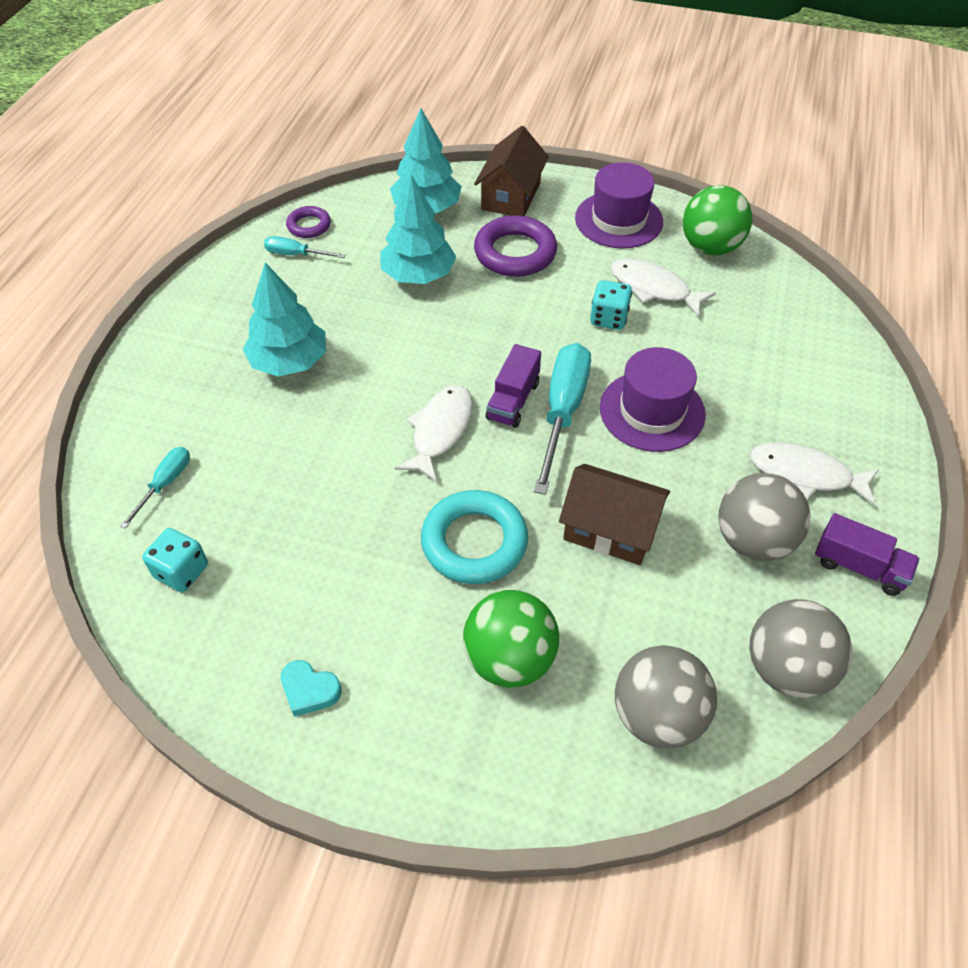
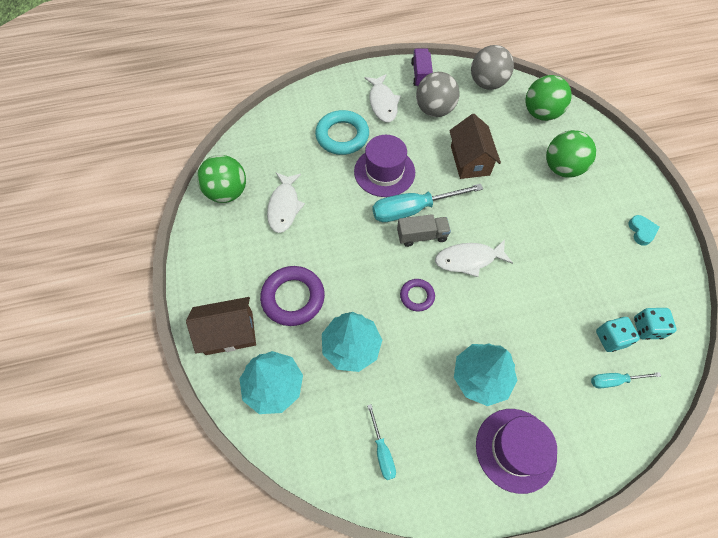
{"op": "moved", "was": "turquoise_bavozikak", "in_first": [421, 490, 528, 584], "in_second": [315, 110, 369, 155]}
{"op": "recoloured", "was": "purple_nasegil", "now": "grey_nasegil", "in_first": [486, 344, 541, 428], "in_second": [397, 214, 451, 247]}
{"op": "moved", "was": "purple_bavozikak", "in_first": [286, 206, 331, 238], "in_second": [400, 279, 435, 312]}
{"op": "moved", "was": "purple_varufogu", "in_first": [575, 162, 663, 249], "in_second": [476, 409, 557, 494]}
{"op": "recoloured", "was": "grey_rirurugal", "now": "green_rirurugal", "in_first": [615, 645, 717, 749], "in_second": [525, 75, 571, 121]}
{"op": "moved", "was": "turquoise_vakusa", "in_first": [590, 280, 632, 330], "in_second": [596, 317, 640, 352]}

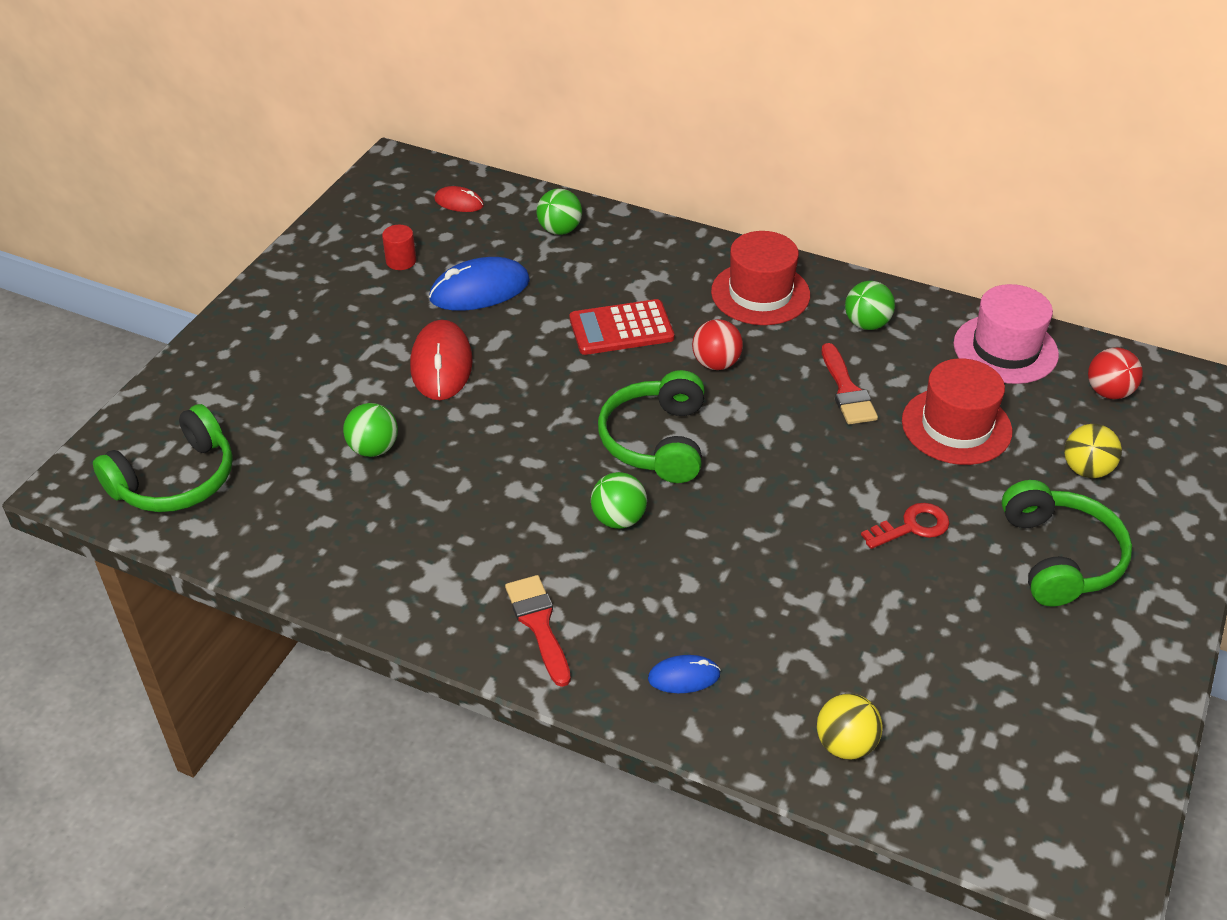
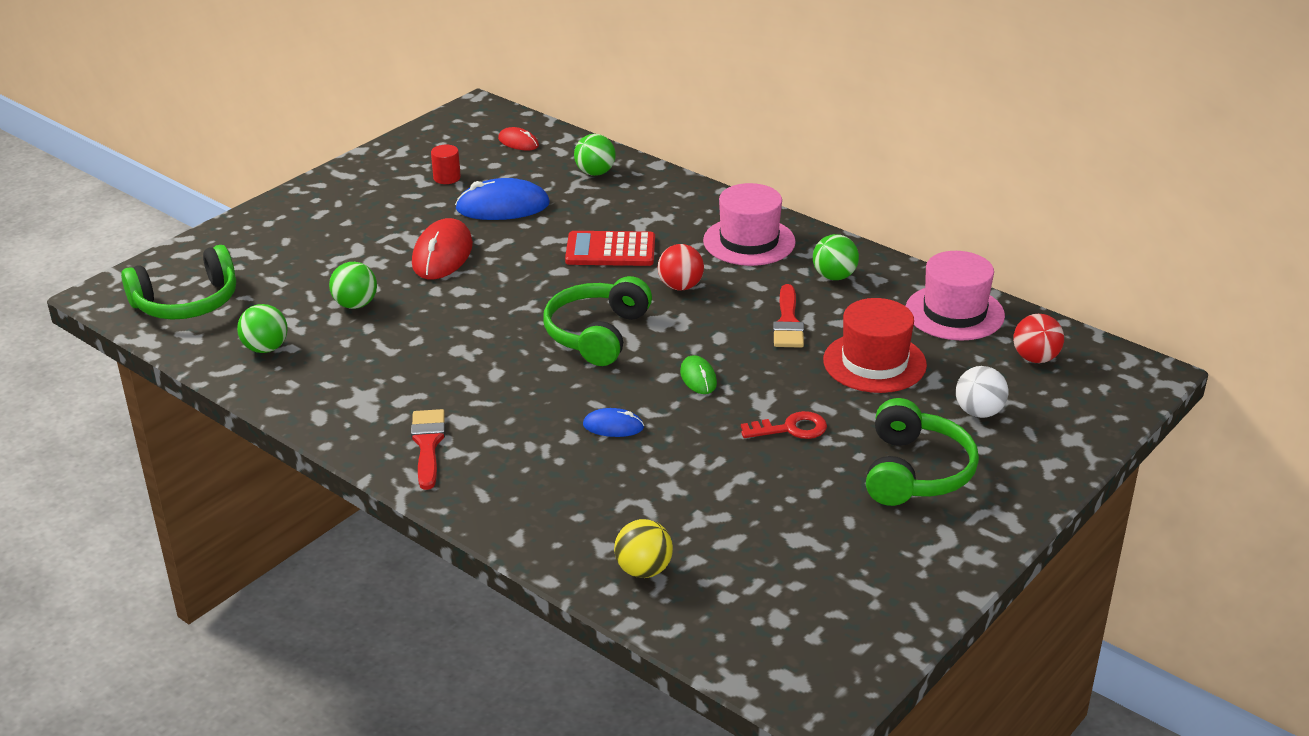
{"op": "moved", "was": "green_rirurugal", "in_first": [591, 472, 647, 529], "in_second": [237, 304, 288, 353]}
{"op": "moved", "was": "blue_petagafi", "in_first": [648, 655, 721, 693], "in_second": [583, 408, 644, 437]}
{"op": "added", "now": "green_petagafi", "in_second": [680, 355, 717, 394]}
{"op": "recoloured", "was": "red_varufogu", "now": "pink_varufogu", "in_first": [711, 231, 810, 325], "in_second": [703, 183, 796, 266]}
{"op": "recoloured", "was": "yellow_rirurugal", "now": "white_rirurugal", "in_first": [1064, 424, 1122, 478], "in_second": [956, 366, 1008, 418]}

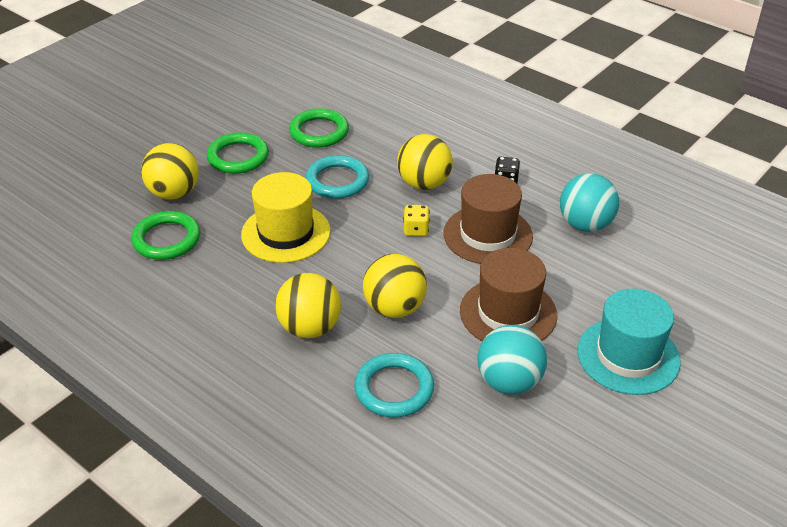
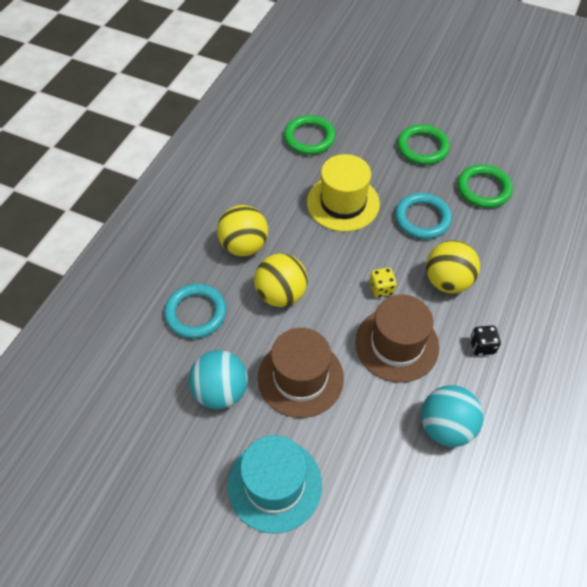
{"op": "removed", "was": "yellow_rirurugal", "in_first": [141, 143, 199, 200]}

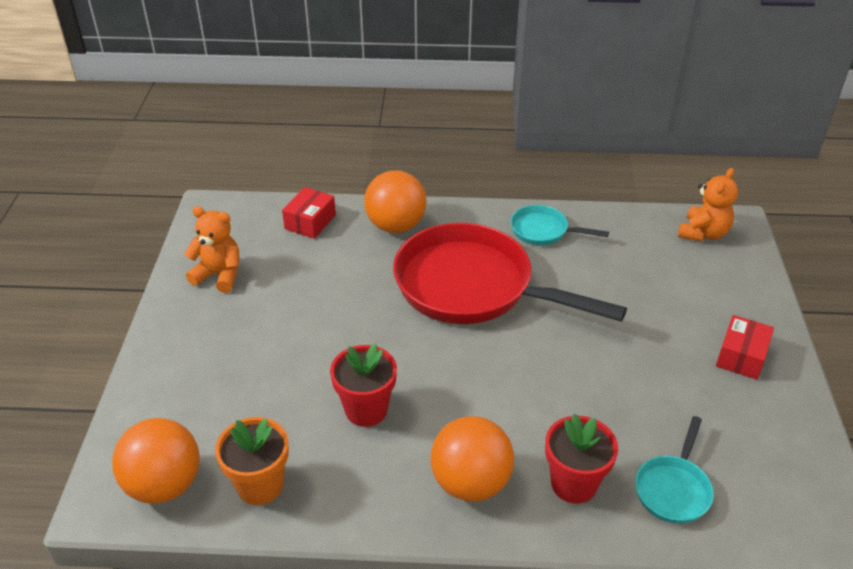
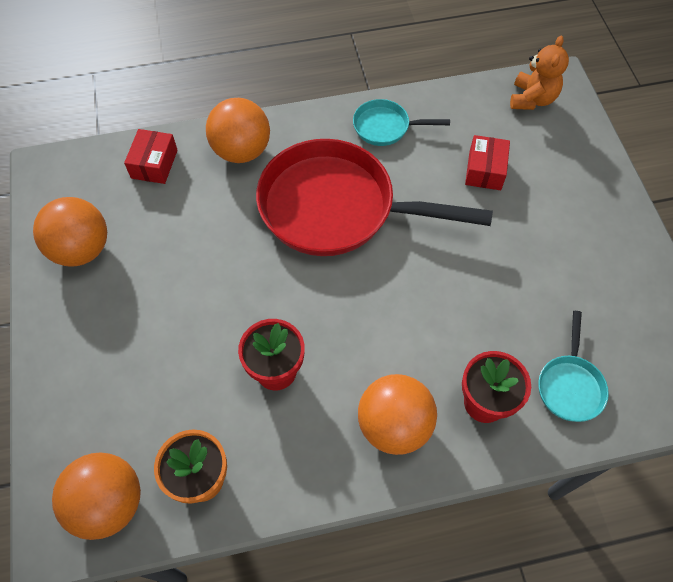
{"op": "replaced", "was": "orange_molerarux", "now": "orange_rirurugal", "in_first": [184, 206, 239, 293], "in_second": [33, 197, 107, 267]}
{"op": "moved", "was": "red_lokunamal", "in_first": [716, 315, 774, 380], "in_second": [465, 135, 510, 190]}

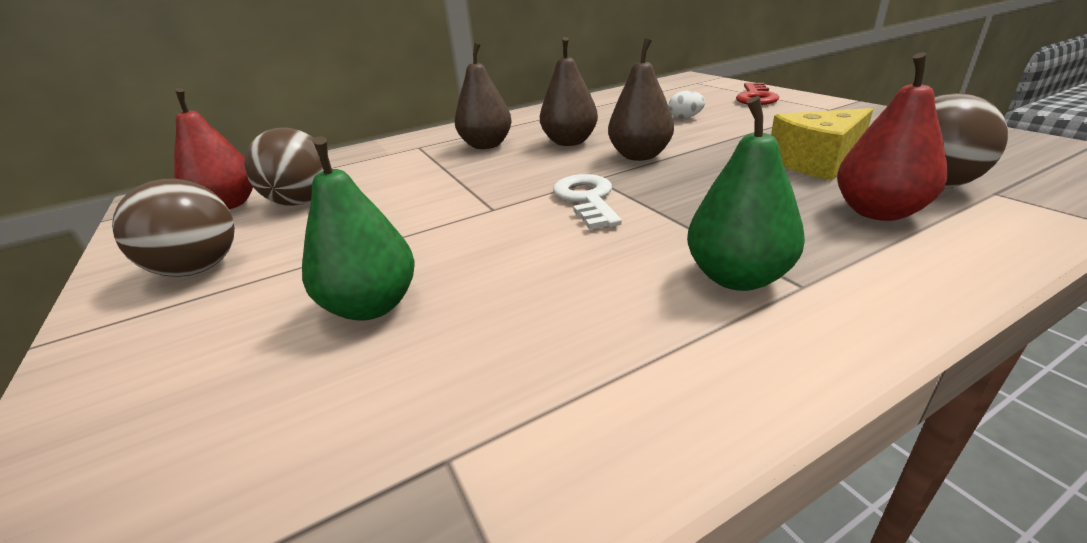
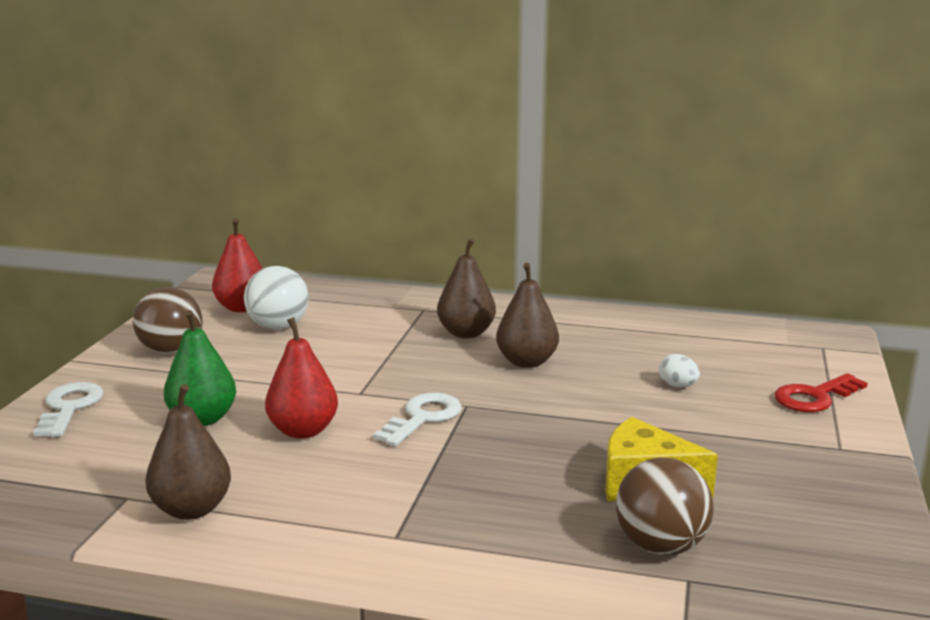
{"op": "added", "now": "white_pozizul", "in_second": [33, 382, 104, 437]}
{"op": "moved", "was": "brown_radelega", "in_first": [608, 38, 674, 161], "in_second": [145, 384, 231, 520]}
{"op": "recoloured", "was": "brown_rirurugal", "now": "white_rirurugal", "in_first": [244, 127, 324, 206], "in_second": [244, 266, 309, 330]}
{"op": "moved", "was": "red_radelega", "in_first": [837, 52, 948, 221], "in_second": [265, 317, 338, 439]}
{"op": "removed", "was": "green_radelega", "in_first": [687, 96, 805, 291]}

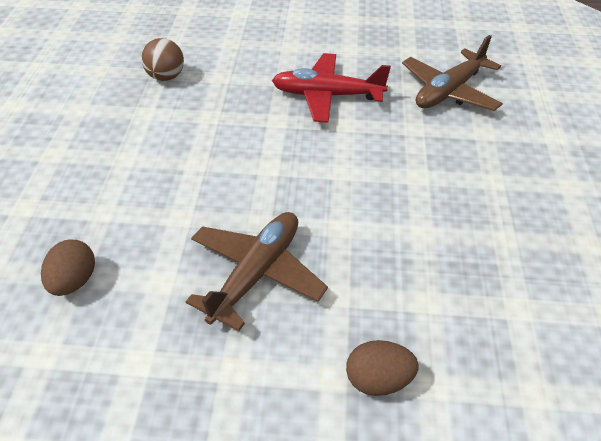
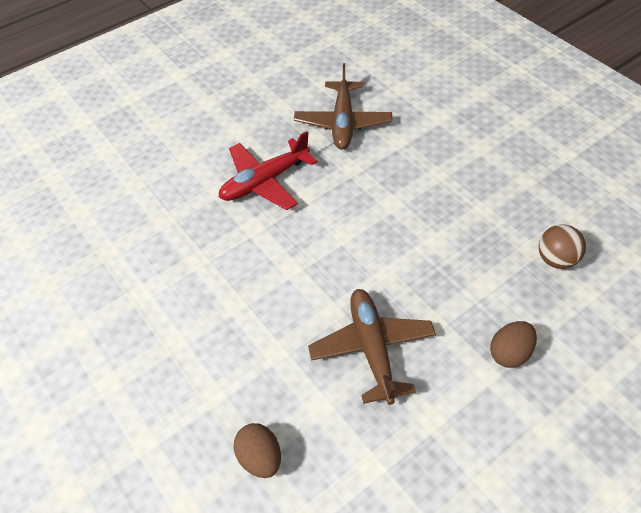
{"op": "moved", "was": "brown_rirurugal", "in_first": [141, 38, 184, 81], "in_second": [539, 225, 586, 269]}

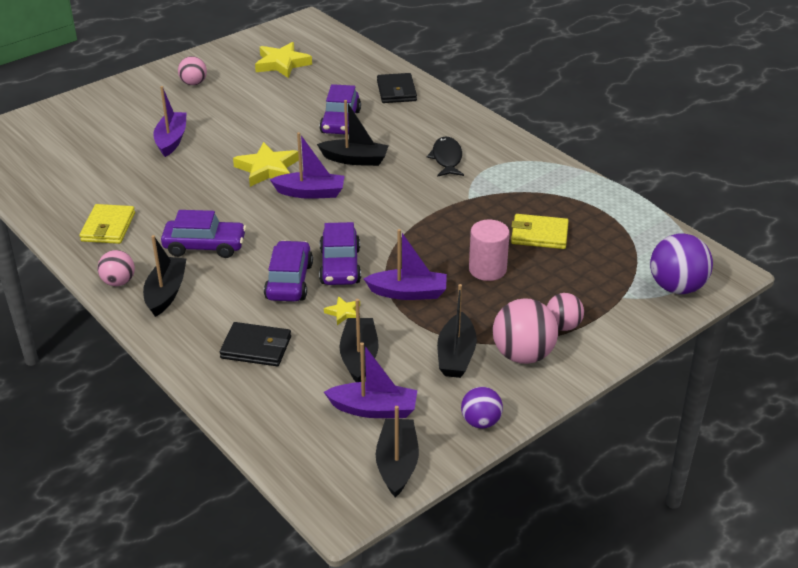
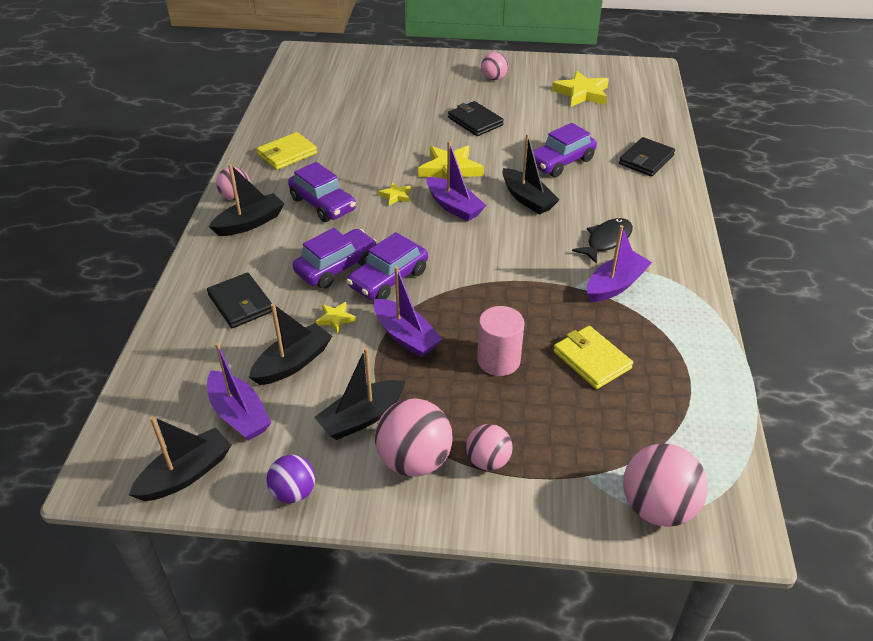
{"op": "added", "now": "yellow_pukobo", "in_second": [378, 182, 411, 206]}
{"op": "added", "now": "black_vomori", "in_second": [448, 101, 504, 136]}
{"op": "moved", "was": "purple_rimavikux", "in_first": [153, 86, 187, 157], "in_second": [587, 225, 652, 302]}
{"op": "recoloured", "was": "purple_rirurugal", "now": "pink_rirurugal", "in_first": [650, 233, 713, 294], "in_second": [623, 443, 708, 527]}

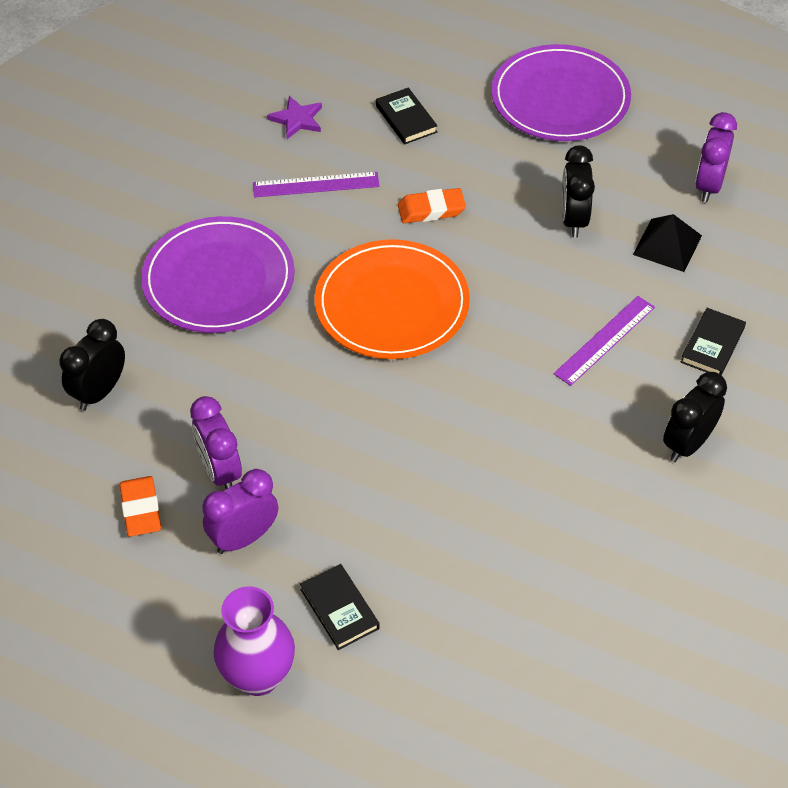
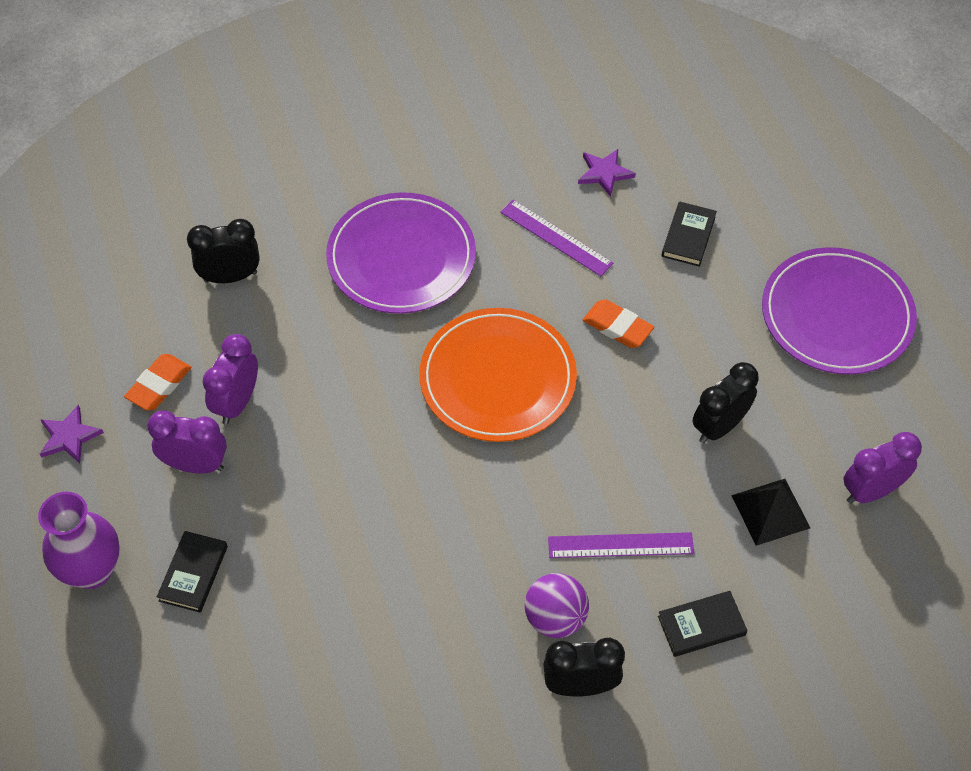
{"op": "added", "now": "purple_pukobo", "in_second": [40, 405, 104, 463]}
{"op": "added", "now": "purple_rirurugal", "in_second": [525, 573, 589, 638]}

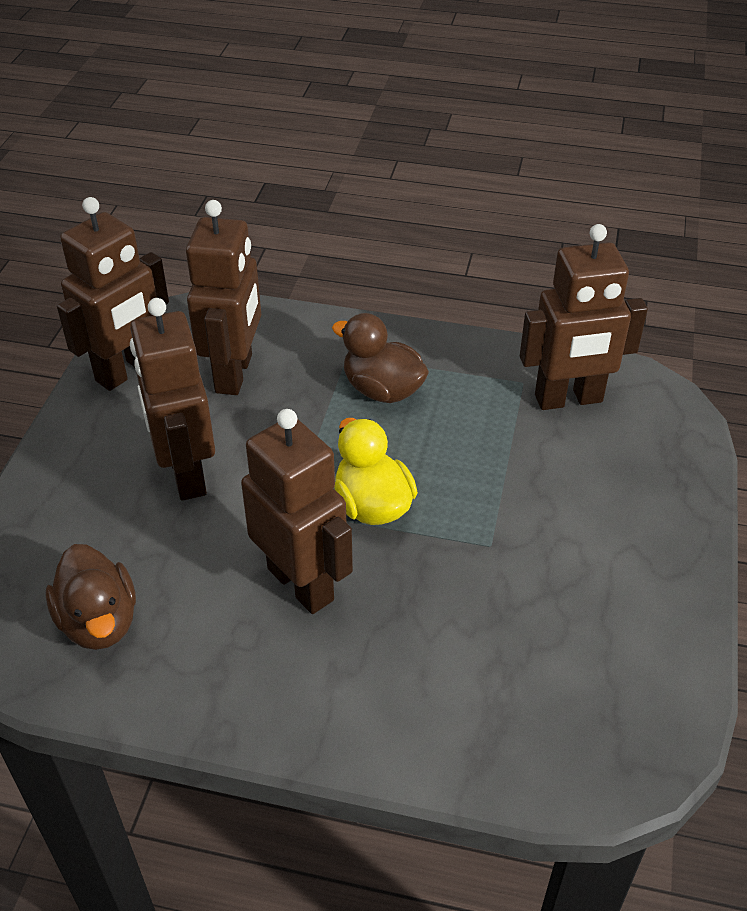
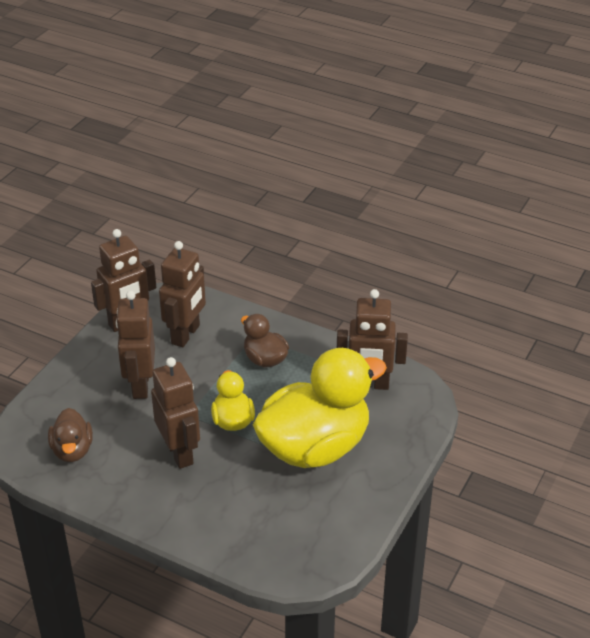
{"op": "added", "now": "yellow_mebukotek", "in_second": [253, 348, 387, 468]}

